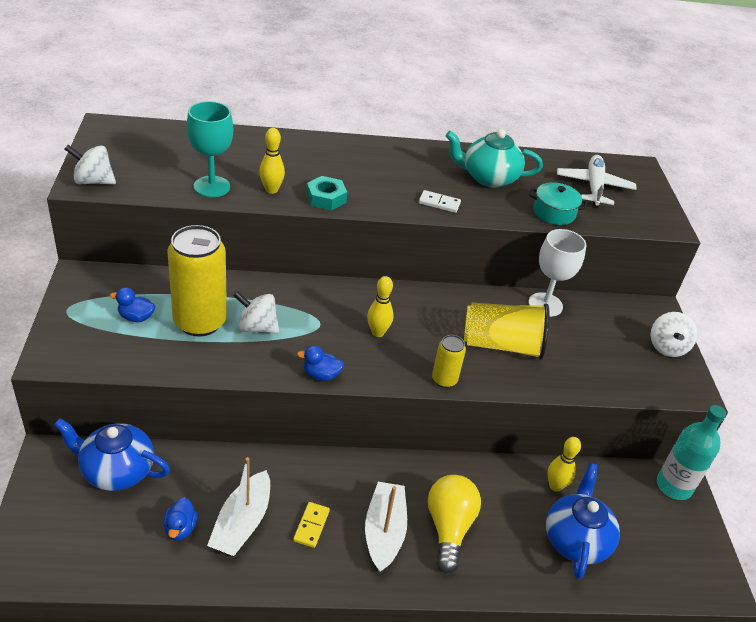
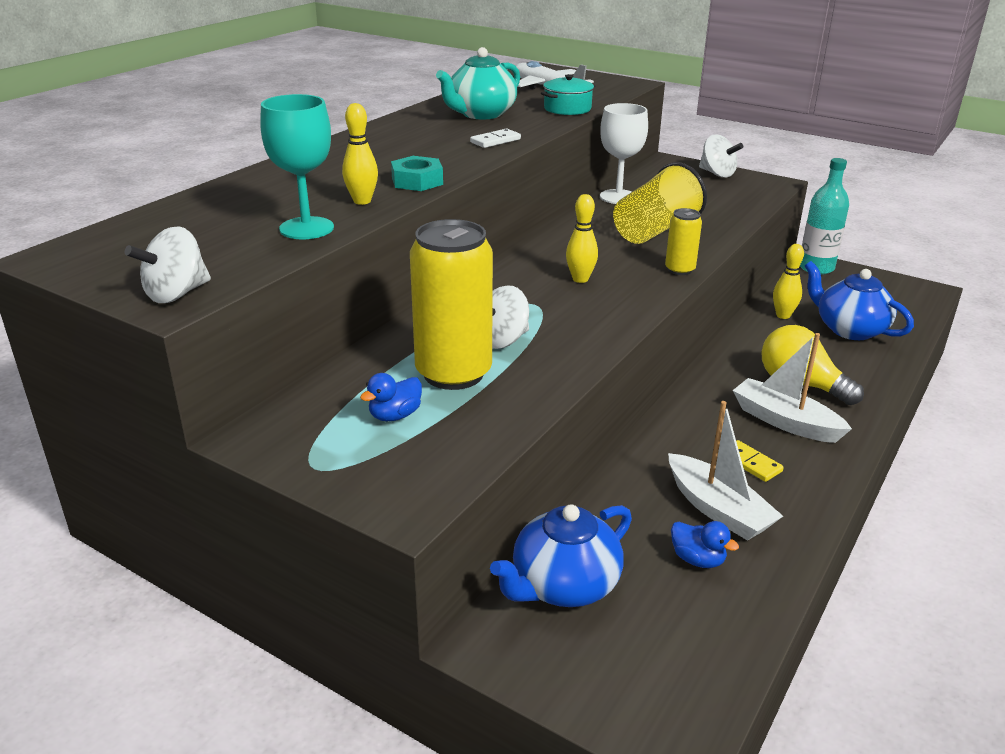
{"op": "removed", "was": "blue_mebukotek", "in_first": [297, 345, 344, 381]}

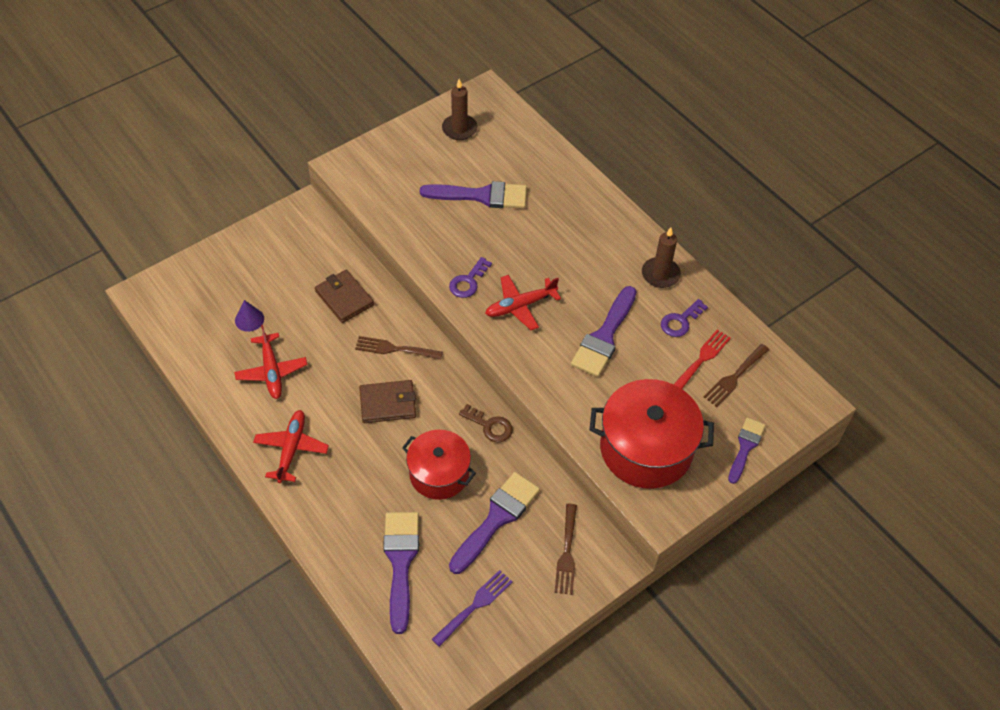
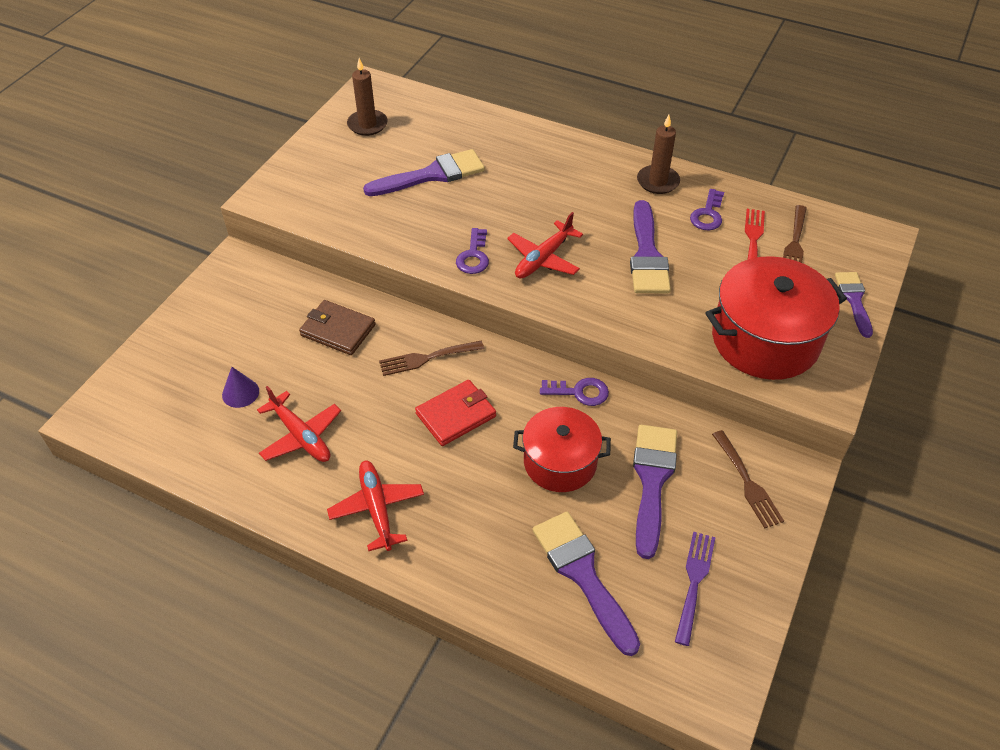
{"op": "recoloured", "was": "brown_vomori", "now": "red_vomori", "in_first": [359, 380, 416, 423], "in_second": [415, 380, 496, 446]}
{"op": "recoloured", "was": "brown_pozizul", "now": "purple_pozizul", "in_first": [459, 404, 513, 442], "in_second": [540, 378, 609, 406]}

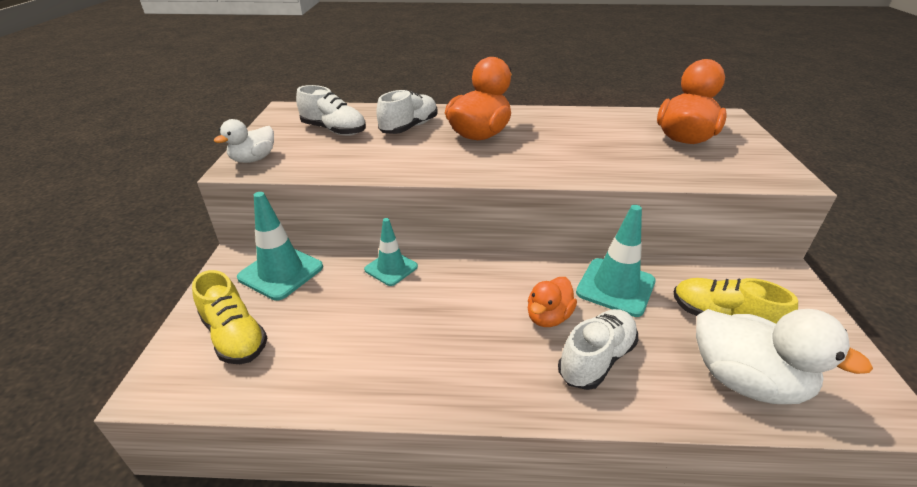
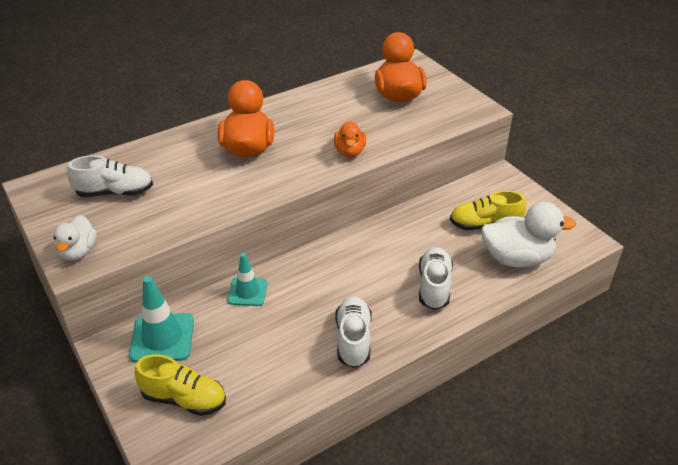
{"op": "moved", "was": "orange_mebukotek", "in_first": [527, 277, 577, 327], "in_second": [334, 121, 366, 157]}
{"op": "moved", "was": "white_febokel", "in_first": [376, 90, 438, 134], "in_second": [335, 296, 372, 368]}
{"op": "removed", "was": "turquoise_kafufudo", "in_first": [576, 205, 656, 317]}

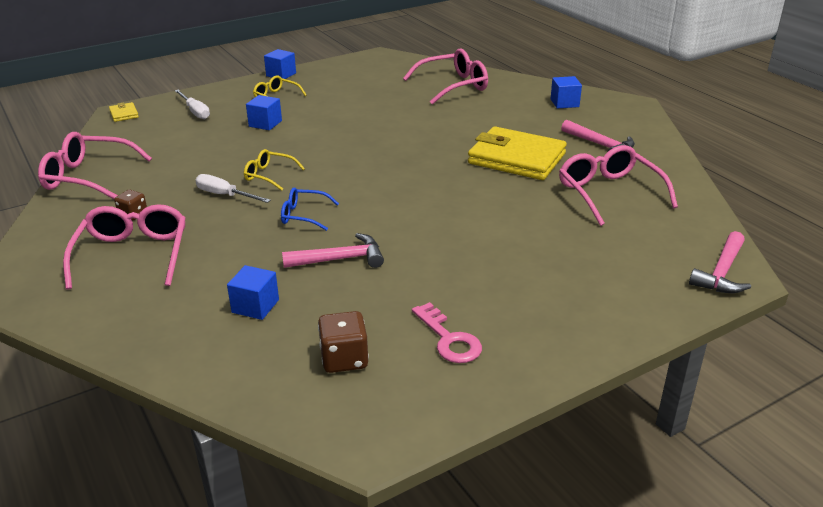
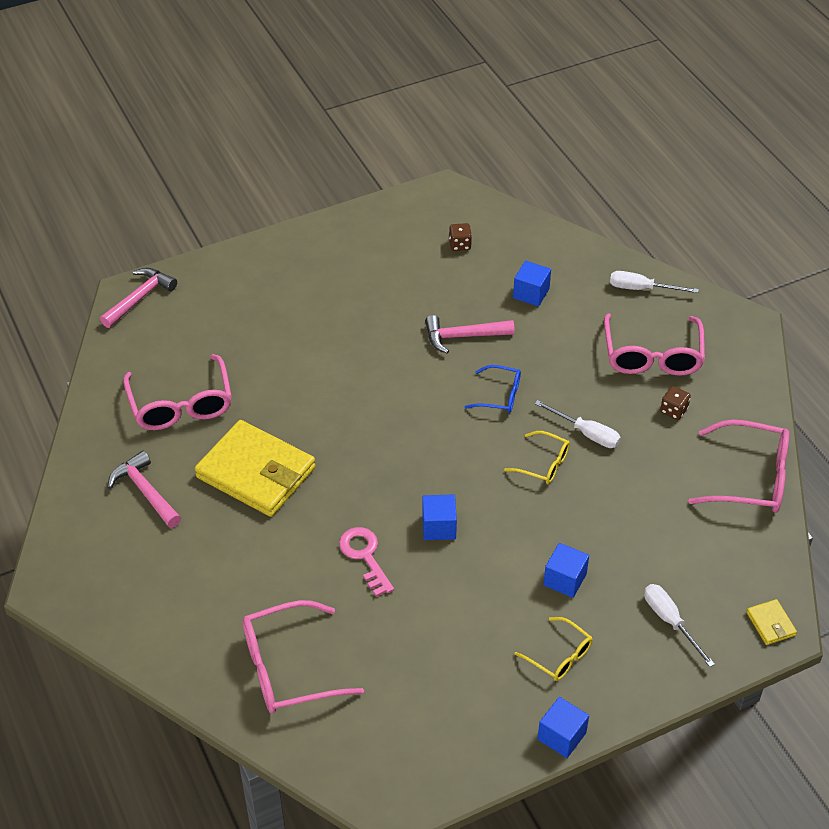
{"op": "moved", "was": "pink_pozizul", "in_first": [412, 302, 482, 363], "in_second": [339, 527, 394, 597]}
{"op": "moved", "was": "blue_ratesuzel", "in_first": [551, 76, 582, 108], "in_second": [422, 494, 457, 540]}
{"op": "resized", "was": "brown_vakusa", "in_first": [318, 311, 369, 373], "in_second": [449, 223, 472, 251], "ratio": 0.65}
{"op": "added", "now": "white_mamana", "in_second": [610, 271, 699, 293]}

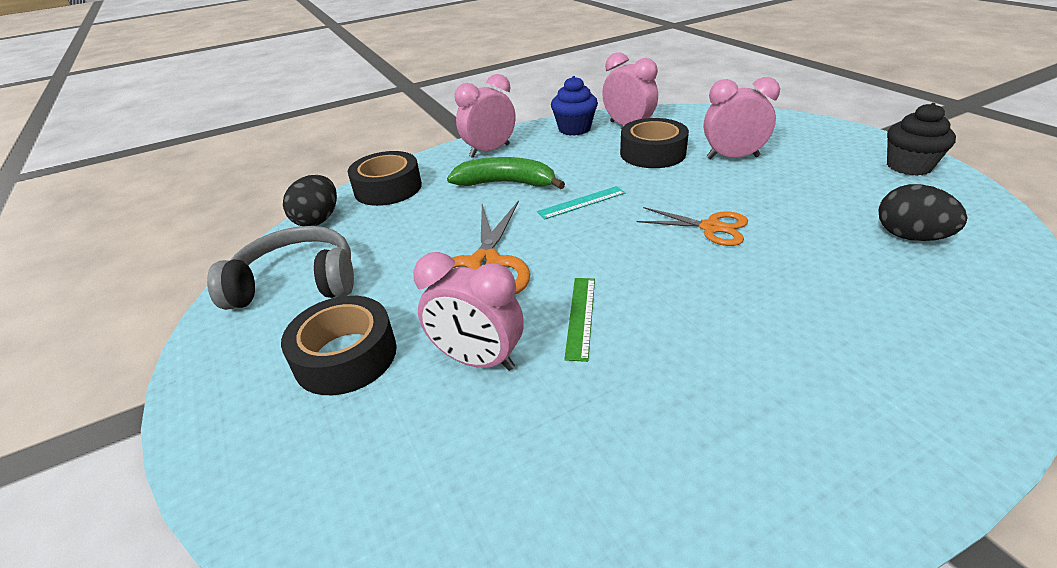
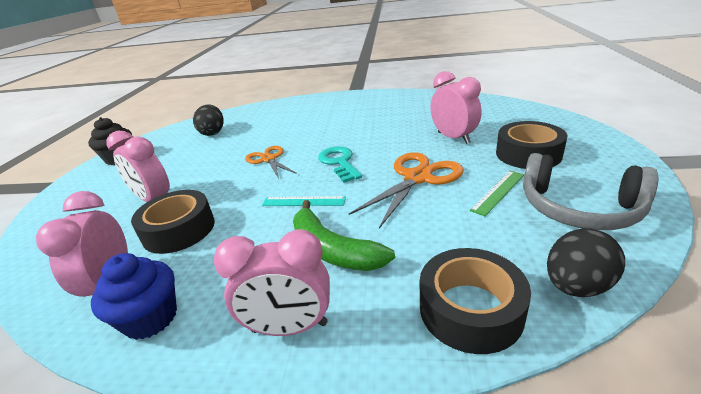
{"op": "added", "now": "turquoise_pozizul", "in_second": [318, 146, 362, 183]}
{"op": "moved", "was": "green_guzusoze", "in_first": [564, 278, 595, 362], "in_second": [470, 171, 524, 216]}

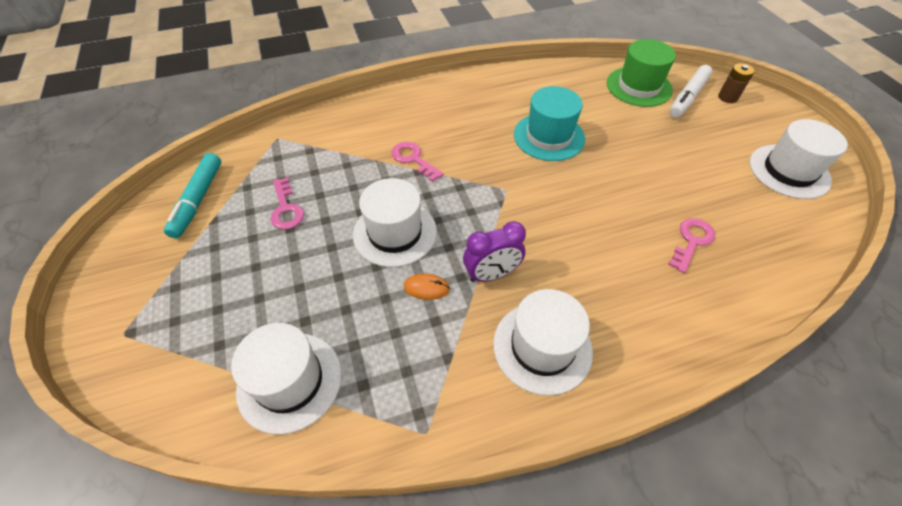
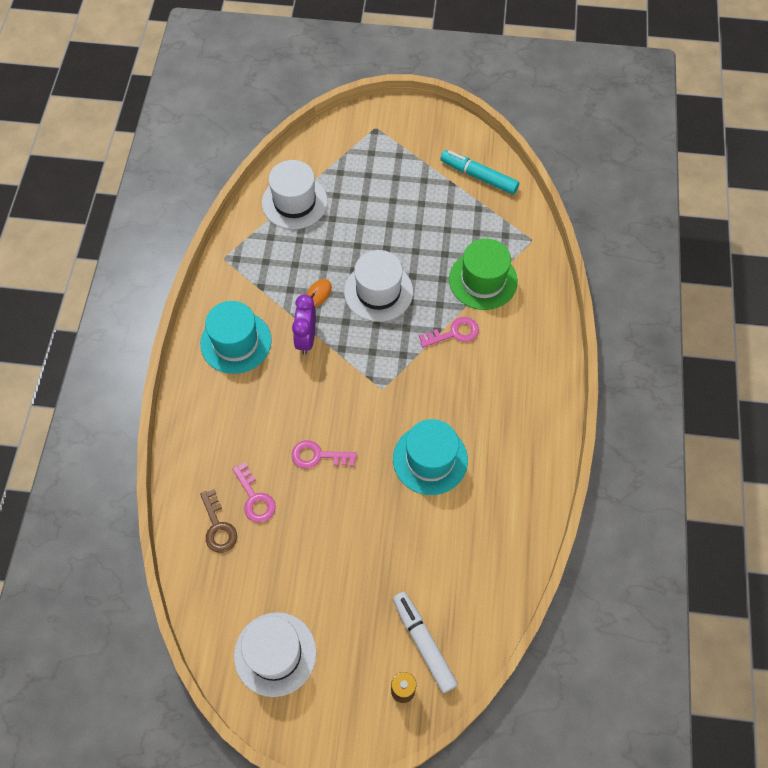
{"op": "recoloured", "was": "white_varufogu", "now": "turquoise_varufogu", "in_first": [493, 289, 593, 396], "in_second": [200, 301, 272, 374]}
{"op": "added", "now": "brown_pozizul", "in_second": [200, 489, 237, 553]}
{"op": "moved", "was": "pink_pozizul", "in_first": [270, 177, 304, 230], "in_second": [291, 440, 357, 469]}
{"op": "moved", "was": "green_varufogu", "in_first": [607, 39, 676, 107], "in_second": [449, 238, 518, 310]}

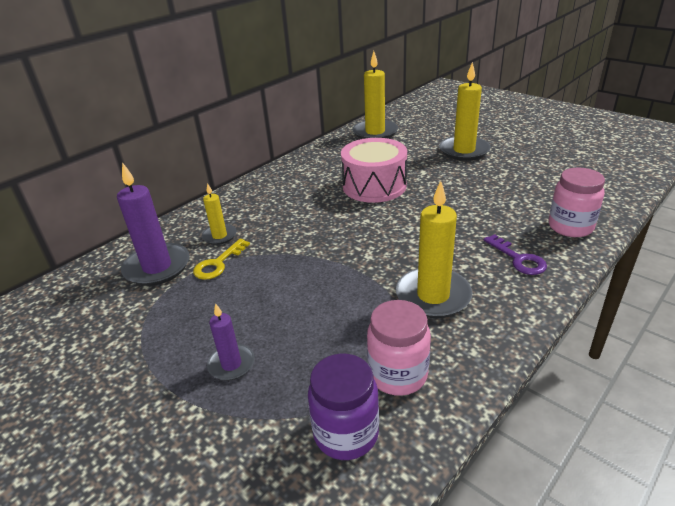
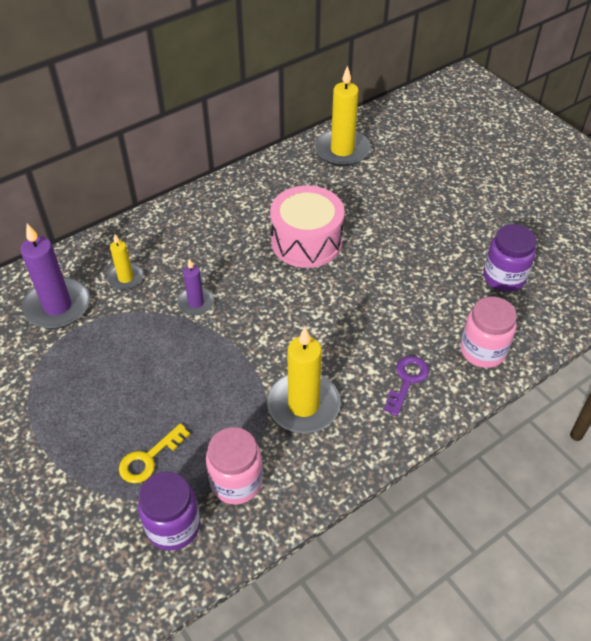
{"op": "moved", "was": "yellow_pozizul", "in_first": [193, 238, 250, 280], "in_second": [119, 423, 190, 483]}
{"op": "moved", "was": "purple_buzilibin", "in_first": [207, 303, 254, 381], "in_second": [177, 259, 214, 315]}
{"op": "turned", "was": "purple_pozizul", "in_first": [484, 234, 547, 275], "in_second": [383, 356, 429, 416], "clockwise": -135}
{"op": "added", "now": "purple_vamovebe", "in_second": [483, 224, 537, 292]}
{"op": "removed", "was": "yellow_buzilibin", "in_first": [439, 62, 491, 161]}

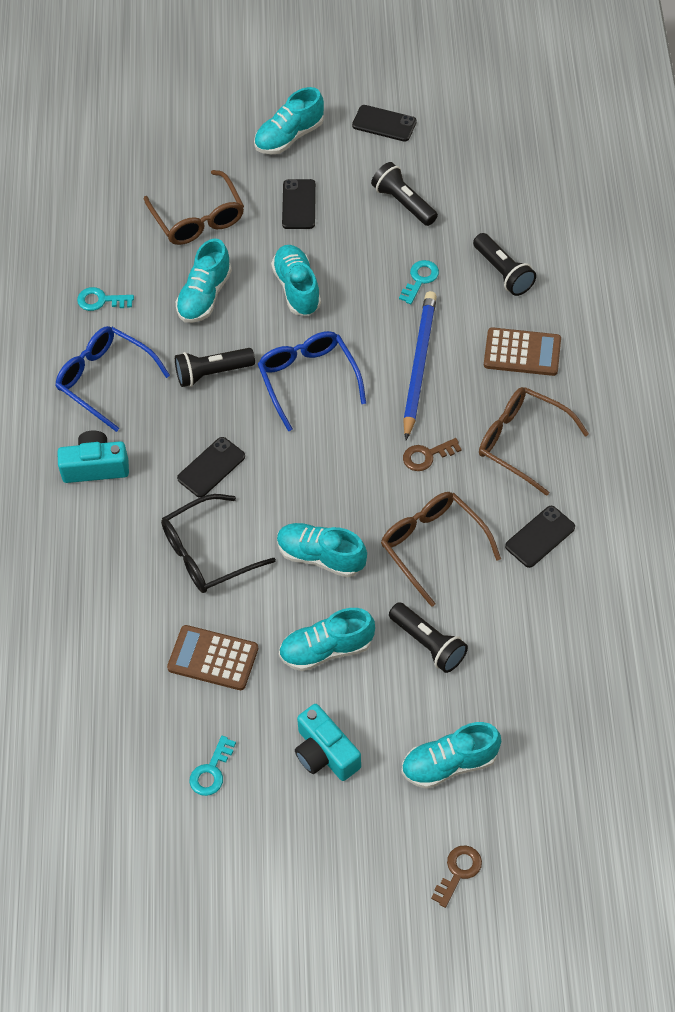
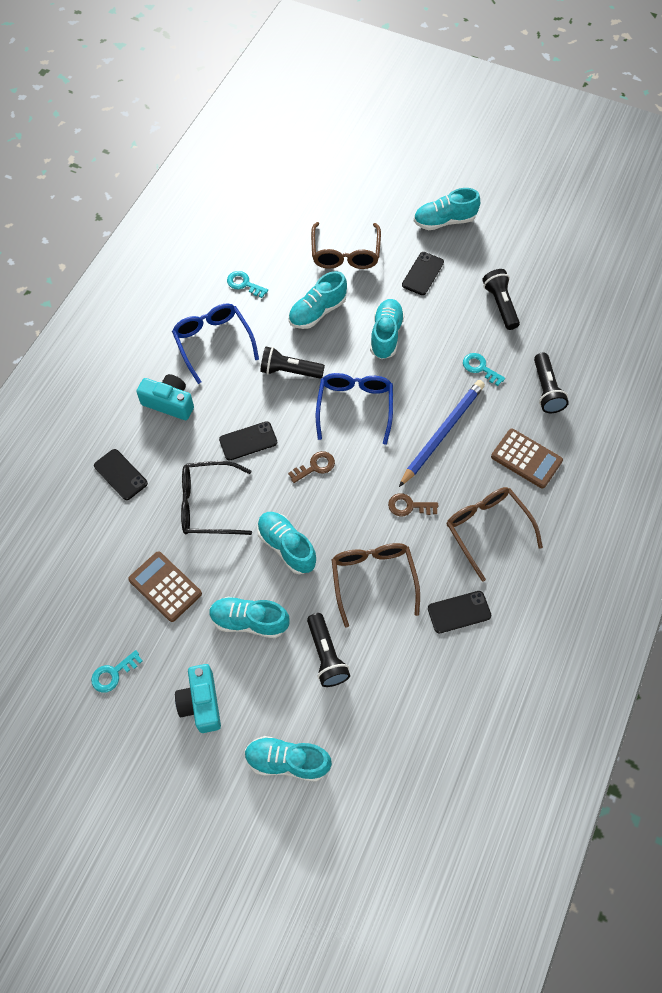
{"op": "moved", "was": "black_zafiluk", "in_first": [352, 105, 417, 142], "in_second": [94, 449, 148, 500]}
{"op": "moved", "was": "brown_pozizul", "in_first": [431, 846, 482, 908], "in_second": [288, 451, 335, 483]}
{"op": "turned", "was": "turquoise_pozizul", "in_first": [399, 260, 439, 304], "in_second": [463, 353, 505, 386], "clockwise": -105}

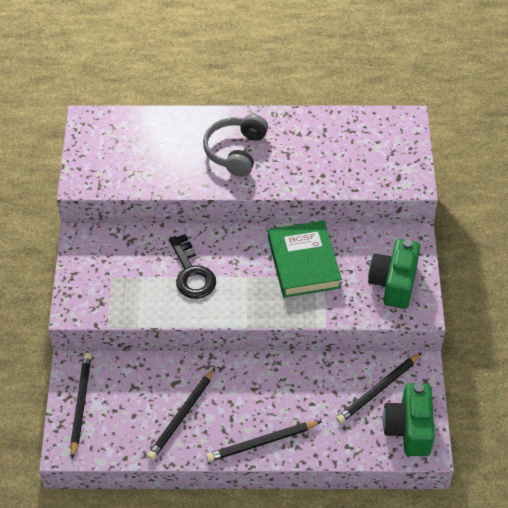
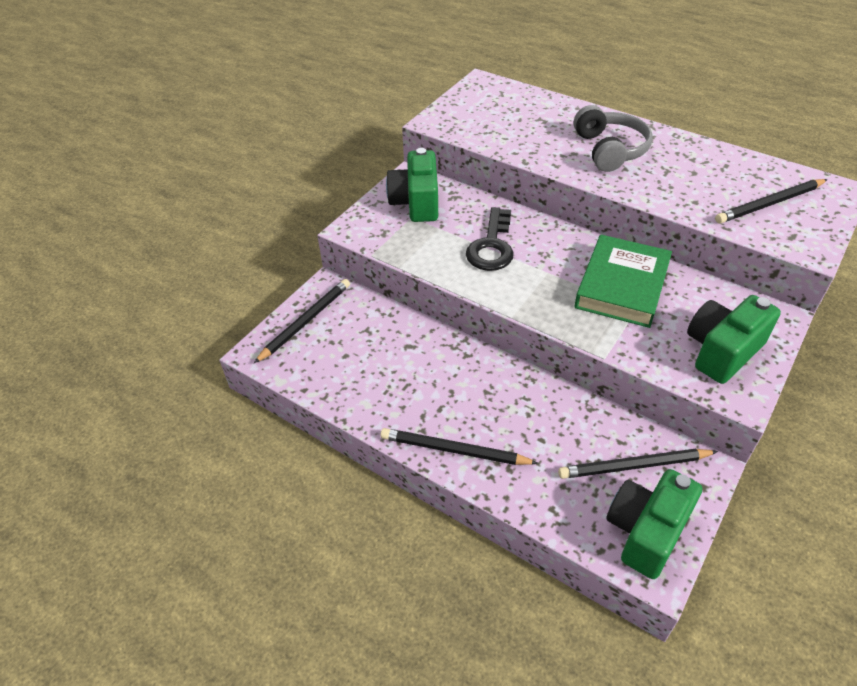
{"op": "added", "now": "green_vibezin", "in_second": [386, 148, 438, 222]}
{"op": "turned", "was": "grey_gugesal", "in_first": [203, 114, 268, 177], "in_second": [574, 105, 653, 172], "clockwise": 120}
{"op": "moved", "was": "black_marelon", "in_first": [147, 368, 215, 460], "in_second": [715, 179, 828, 223]}

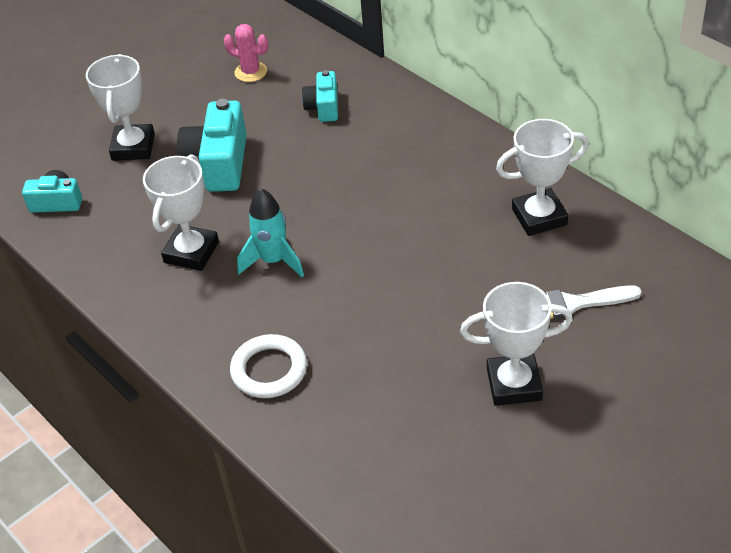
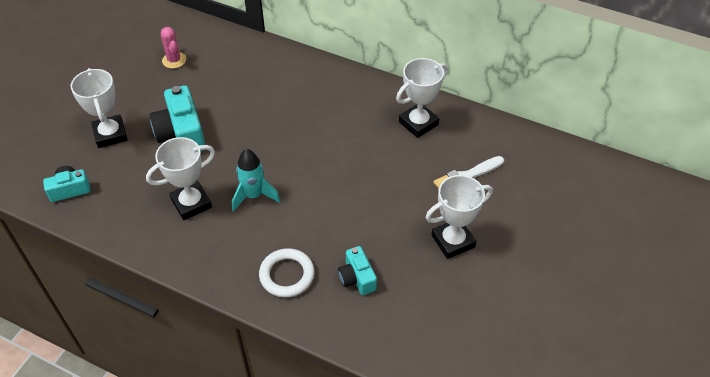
{"op": "turned", "was": "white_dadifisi", "in_first": [143, 154, 219, 271], "in_second": [146, 137, 215, 220], "clockwise": 60}
{"op": "turned", "was": "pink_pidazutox", "in_first": [224, 24, 268, 82], "in_second": [161, 27, 186, 69], "clockwise": 60}
{"op": "moved", "was": "turquoise_vibezin", "in_first": [302, 70, 338, 122], "in_second": [338, 246, 377, 295]}

